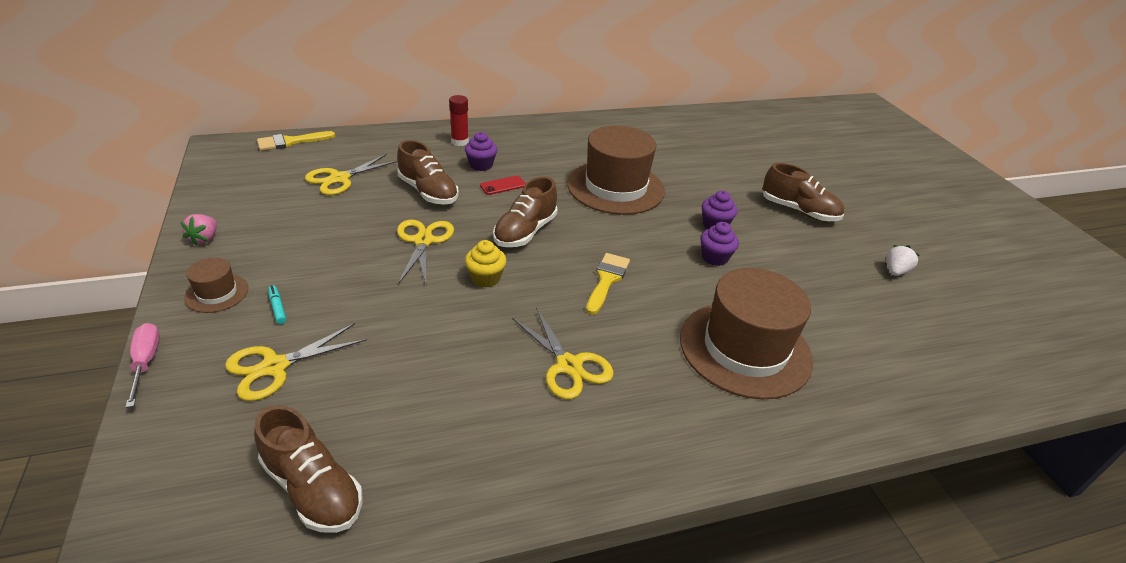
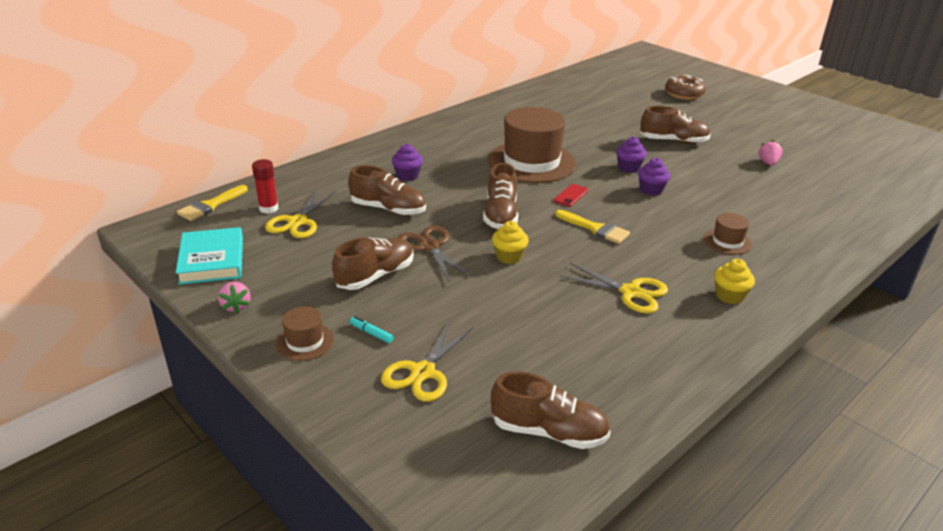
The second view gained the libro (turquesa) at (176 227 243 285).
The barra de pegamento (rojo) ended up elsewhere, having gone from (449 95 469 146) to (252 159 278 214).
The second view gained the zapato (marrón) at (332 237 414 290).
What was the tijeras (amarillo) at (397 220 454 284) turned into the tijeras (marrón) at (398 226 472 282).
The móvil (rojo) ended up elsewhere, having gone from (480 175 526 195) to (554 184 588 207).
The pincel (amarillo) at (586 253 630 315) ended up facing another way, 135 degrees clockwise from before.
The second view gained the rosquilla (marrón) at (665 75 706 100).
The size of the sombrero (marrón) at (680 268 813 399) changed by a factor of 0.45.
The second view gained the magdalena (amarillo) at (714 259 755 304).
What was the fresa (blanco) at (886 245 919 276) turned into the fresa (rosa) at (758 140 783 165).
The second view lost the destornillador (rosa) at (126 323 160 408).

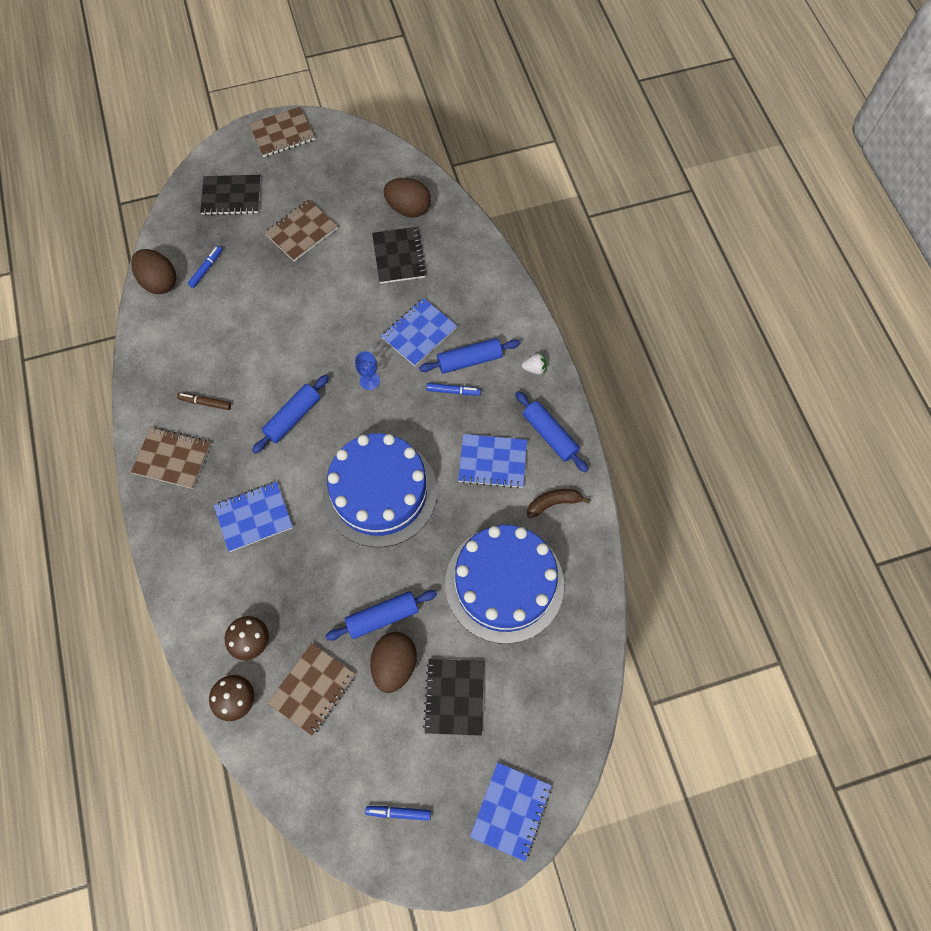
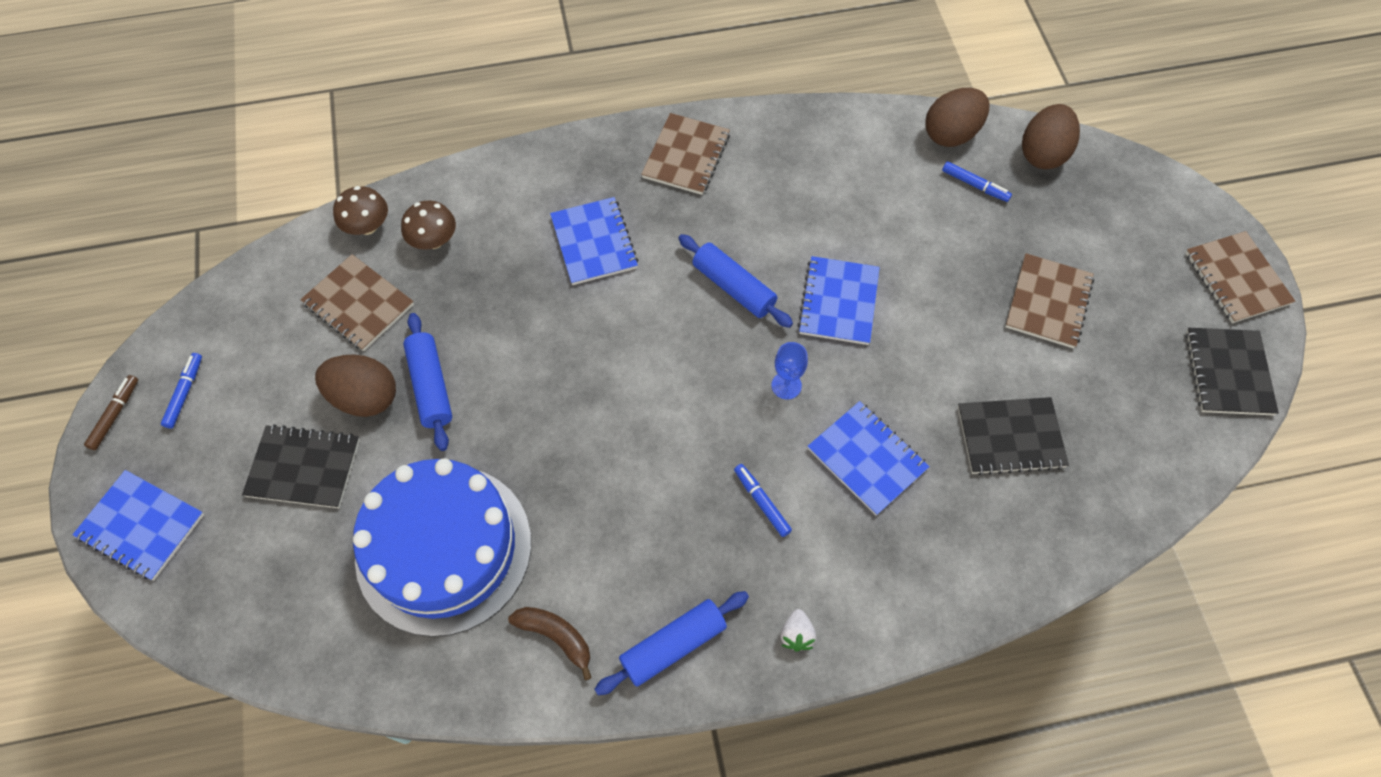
The rotulador (marrón) ended up elsewhere, having gone from (177 393 231 410) to (84 375 138 450).
The plátano (marrón) at (527 489 590 518) ended up facing another way, 45 degrees counterclockwise from before.
The rotulador (azul) at (426 383 481 396) ended up facing another way, 135 degrees clockwise from before.
The cuaderno (azul) ended up elsewhere, having gone from (458 434 527 489) to (797 256 880 345).
The cuaderno (marrón) at (264 199 338 262) ended up facing another way, 60 degrees clockwise from before.
The huevo (marrón) ended up elsewhere, having gone from (383 178 431 218) to (1022 104 1080 169).
The cuaderno (negro) ended up elsewhere, having gone from (200 175 261 215) to (1185 328 1279 415).
The second view lost the tarta (azul) at (323 433 437 547).
The second view lost the rodillo (azul) at (419 338 520 374).

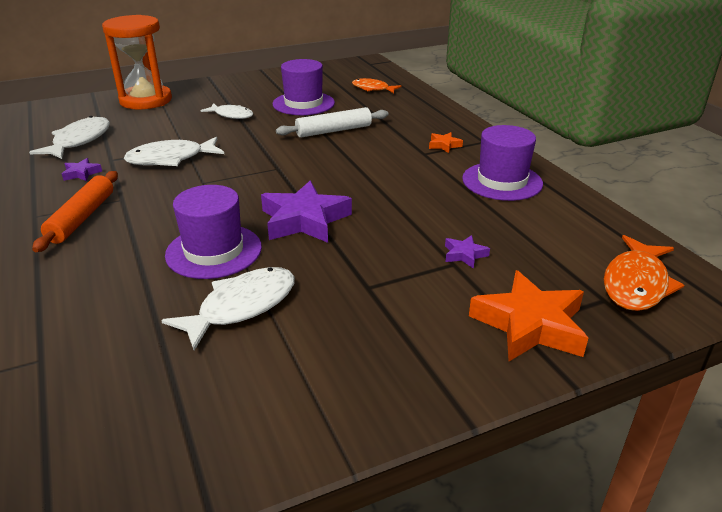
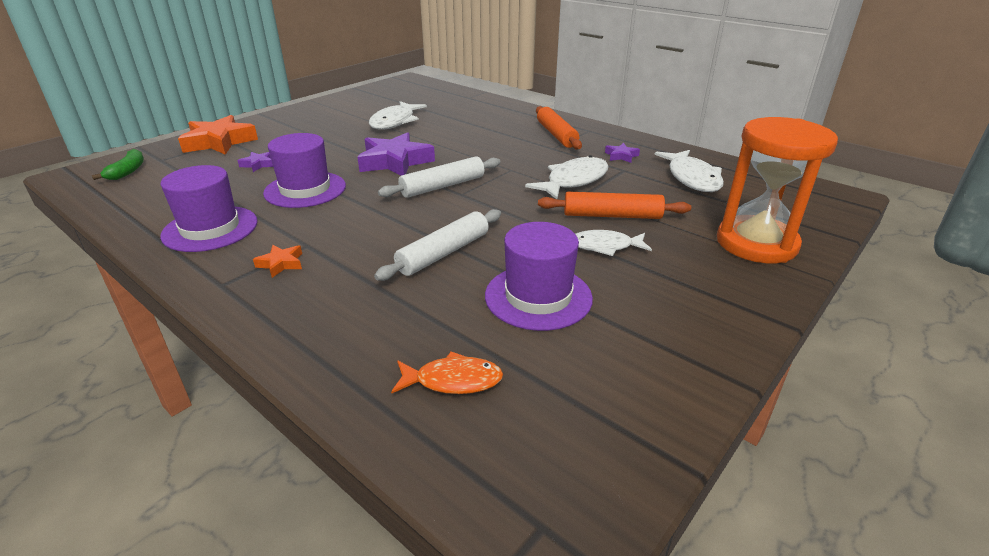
Where the pez (naranja) stood at (604 235 684 311), the plátano (verde) came to stand at (92 149 144 180).
The sombrero (morado) ended up elsewhere, having gone from (165 185 262 279) to (263 133 346 208).
The second view gained the rodillo (blanco) at (378 156 501 198).
The second view gained the rodillo (naranja) at (538 192 691 219).

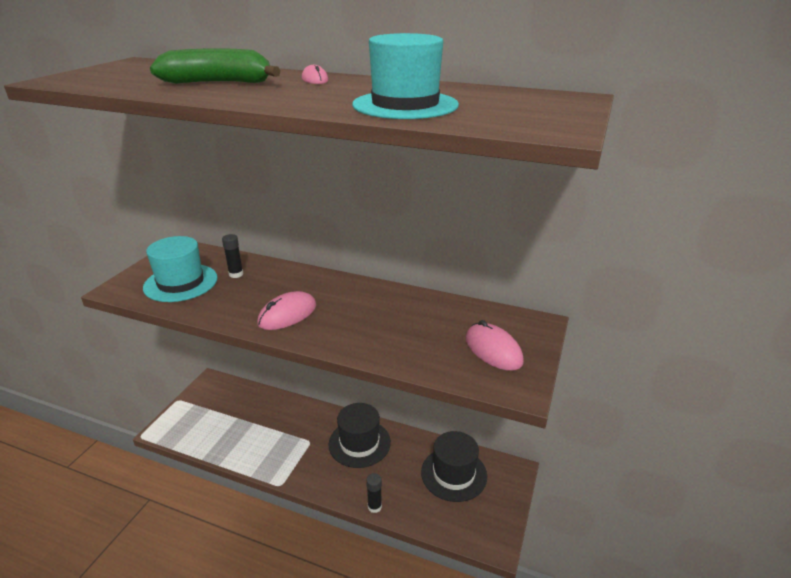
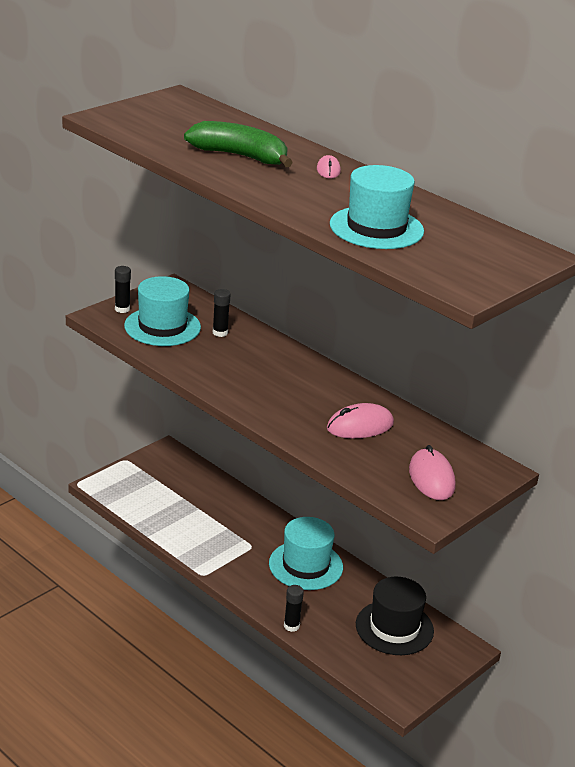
The second view gained the barra de pegamento (negro) at (115 266 131 313).
What was the sombrero (negro) at (328 403 391 468) turned into the sombrero (turquesa) at (269 517 343 590).
The ratón (rosa) ended up elsewhere, having gone from (257 291 316 330) to (327 403 394 438).

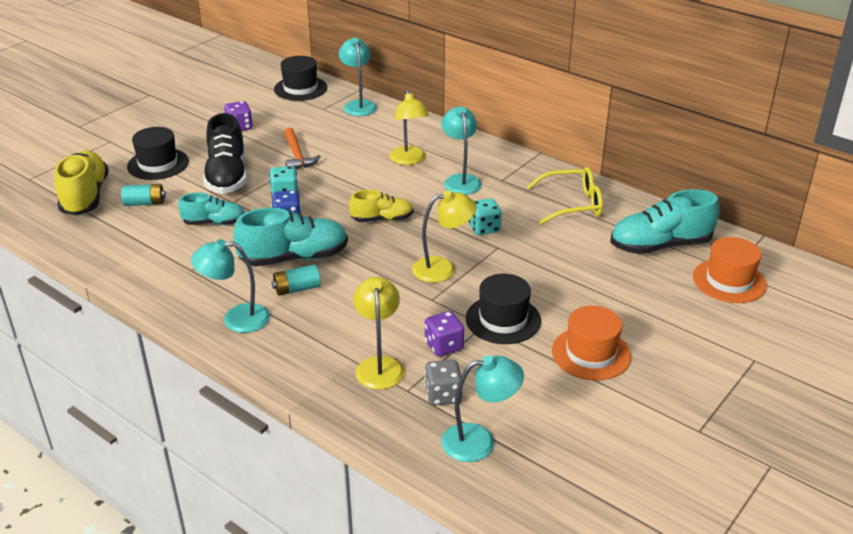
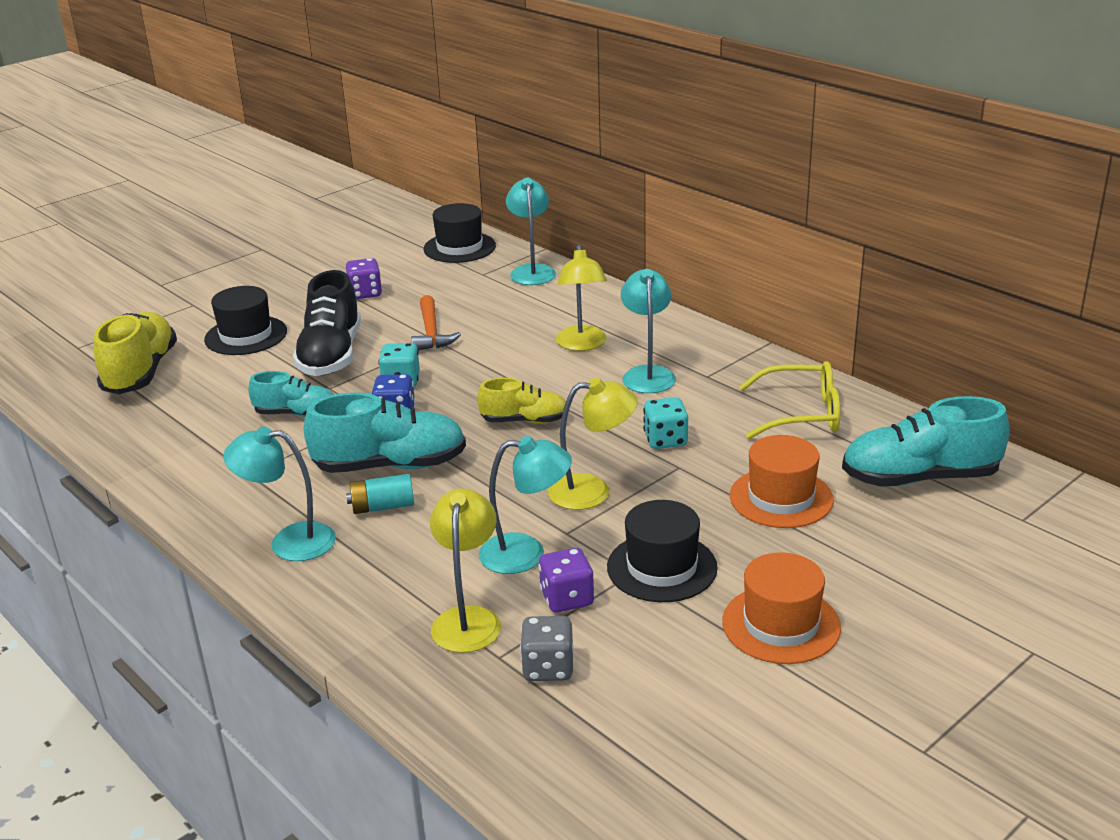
The lámpara (turquesa) ended up elsewhere, having gone from (441 355 524 462) to (479 436 572 574).
The sombrero (naranja) ended up elsewhere, having gone from (693 237 767 303) to (730 435 834 528).
The second view lost the pila (turquesa) at (121 184 166 206).

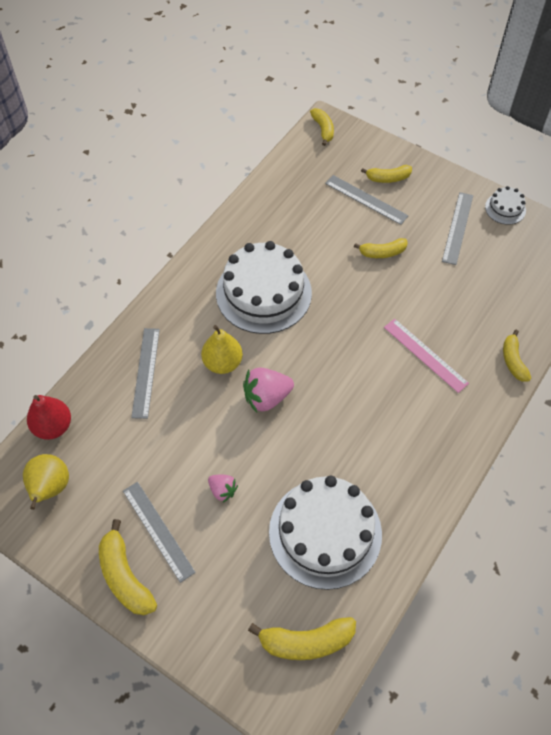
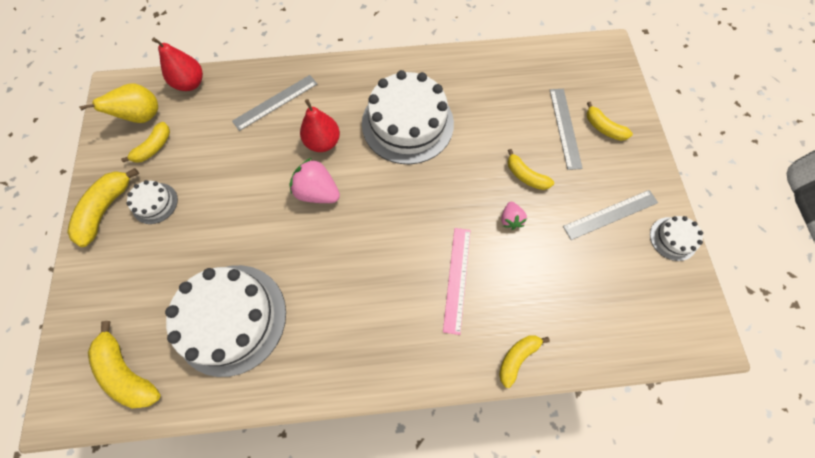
The plátano (amarillo) ended up elsewhere, having gone from (310 108 334 146) to (121 122 170 163).
Where the regla (gris) stood at (123 482 196 583), the tarta (blanco) came to stand at (127 180 178 224).
What was the pera (amarillo) at (201 325 243 374) turned into the pera (rojo) at (300 99 340 152).
The fresa (rosa) ended up elsewhere, having gone from (208 475 238 502) to (501 202 527 230).

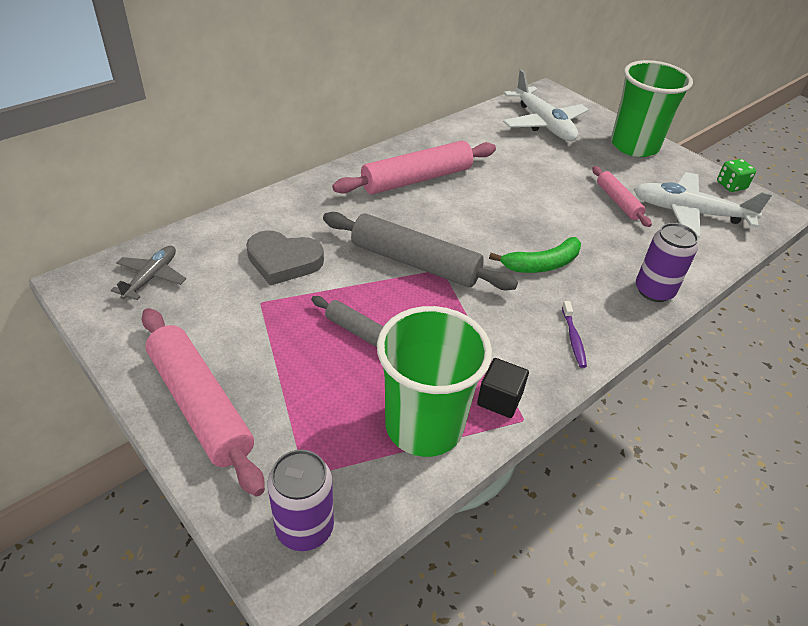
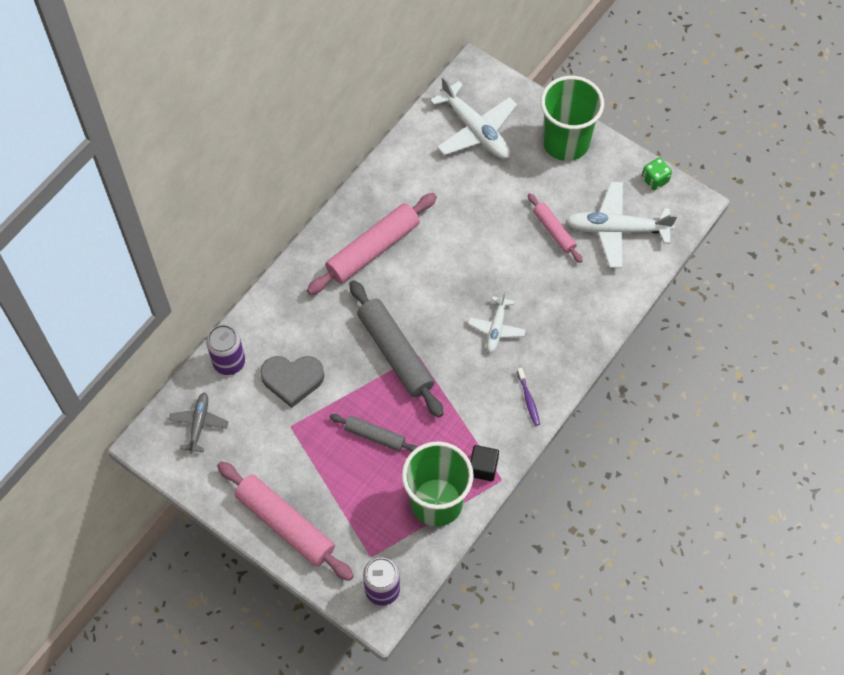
The lata (morado) ended up elsewhere, having gone from (636 223 698 302) to (206 325 245 375).
The rodillo (gris) at (323 212 518 290) ended up facing another way, 45 degrees clockwise from before.
Where the plátano (verde) stood at (489 237 581 273), the avión (blanco) came to stand at (468 291 526 353).

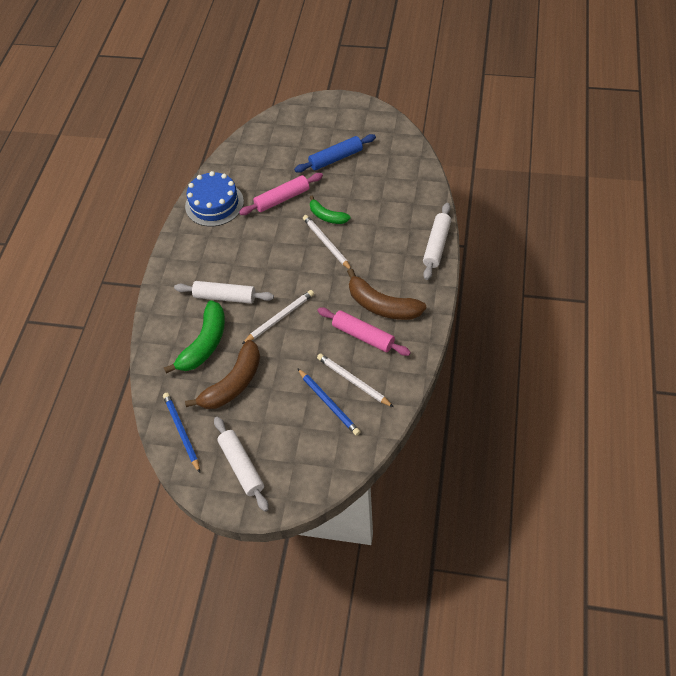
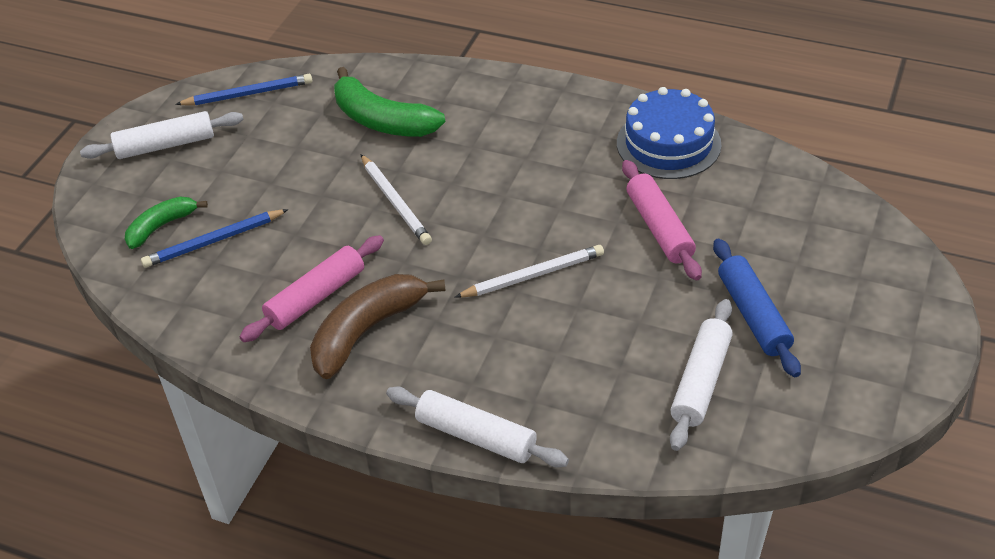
The plátano (verde) ended up elsewhere, having gone from (310 196 350 224) to (125 196 208 249).
The rodillo (blanco) ended up elsewhere, having gone from (174 281 274 303) to (670 299 733 451).
The second view lost the plátano (marrón) at (185 340 260 409).
The second view lost the lápiz (blanco) at (317 353 393 407).

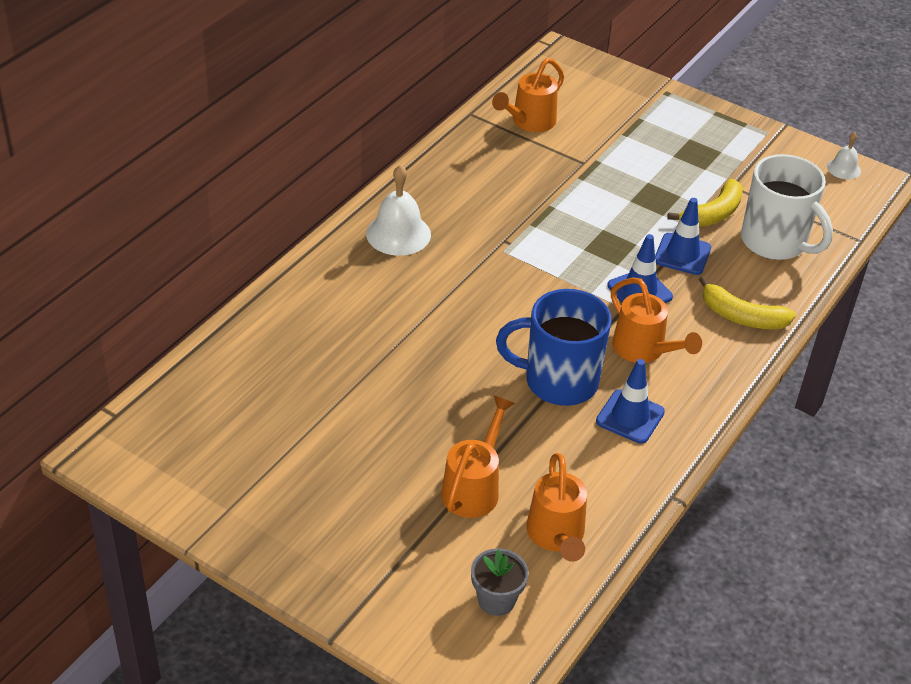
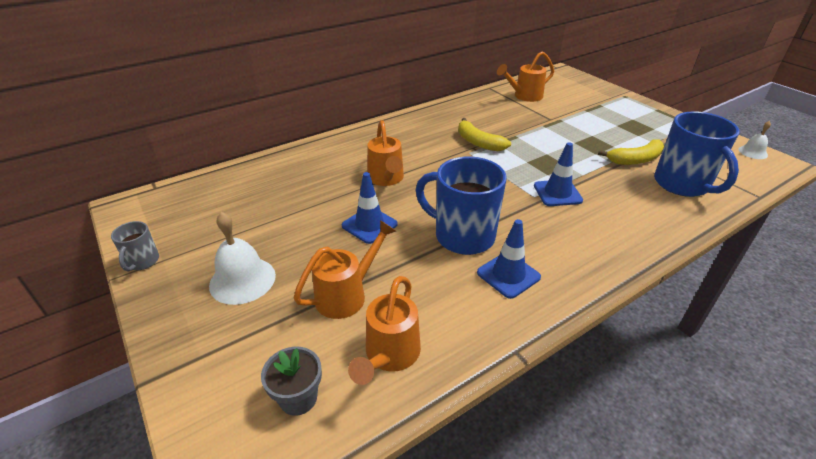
The second view gained the taza (gris) at (111 221 159 271).
The campana (blanco) ended up elsewhere, having gone from (366 165 431 256) to (209 212 276 305).
The cono de tráfico (azul) ended up elsewhere, having gone from (655 198 711 275) to (342 172 398 244).
The regadera (naranja) ended up elsewhere, having gone from (611 277 702 363) to (367 120 404 186).
The plátano (amarillo) ended up elsewhere, having gone from (699 276 796 329) to (458 118 511 151).
What was the taza (blanco) at (741 154 833 260) turned into the taza (azul) at (654 111 739 197).

